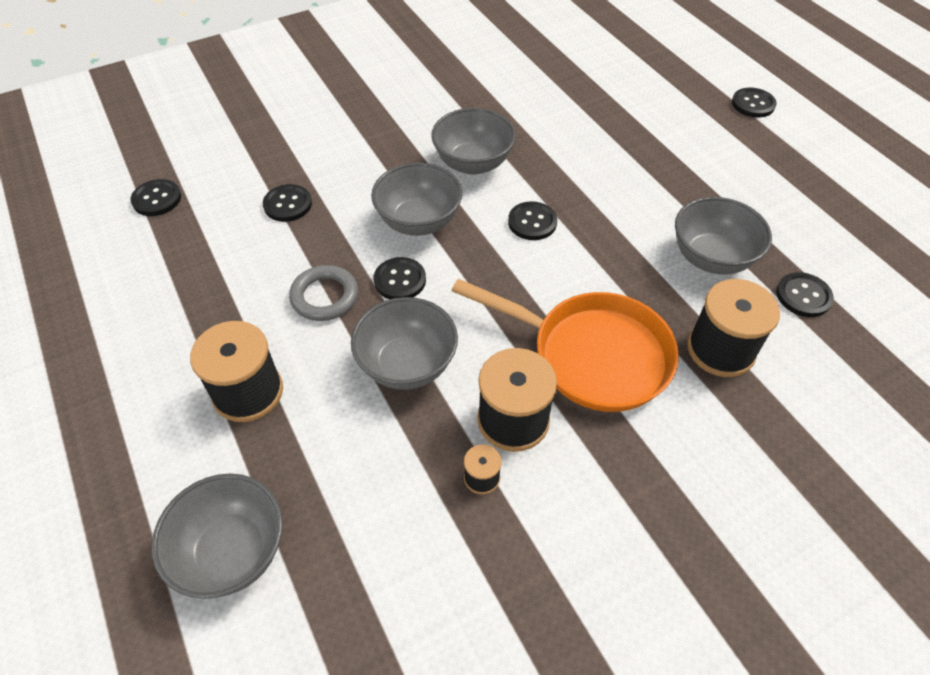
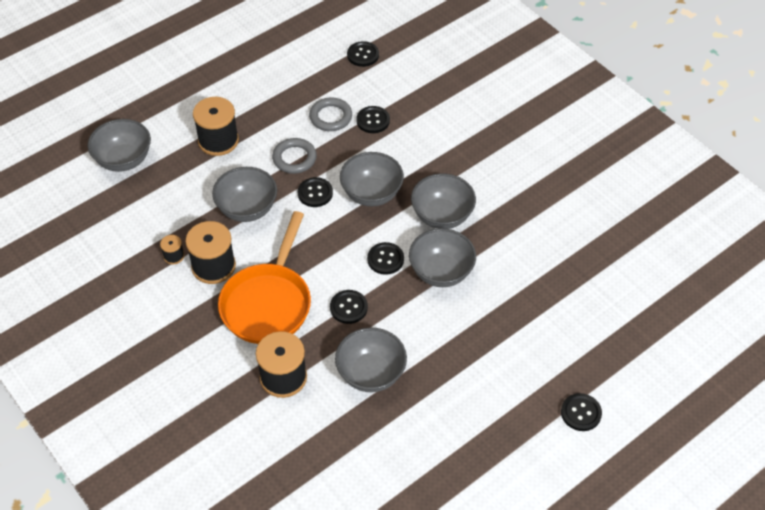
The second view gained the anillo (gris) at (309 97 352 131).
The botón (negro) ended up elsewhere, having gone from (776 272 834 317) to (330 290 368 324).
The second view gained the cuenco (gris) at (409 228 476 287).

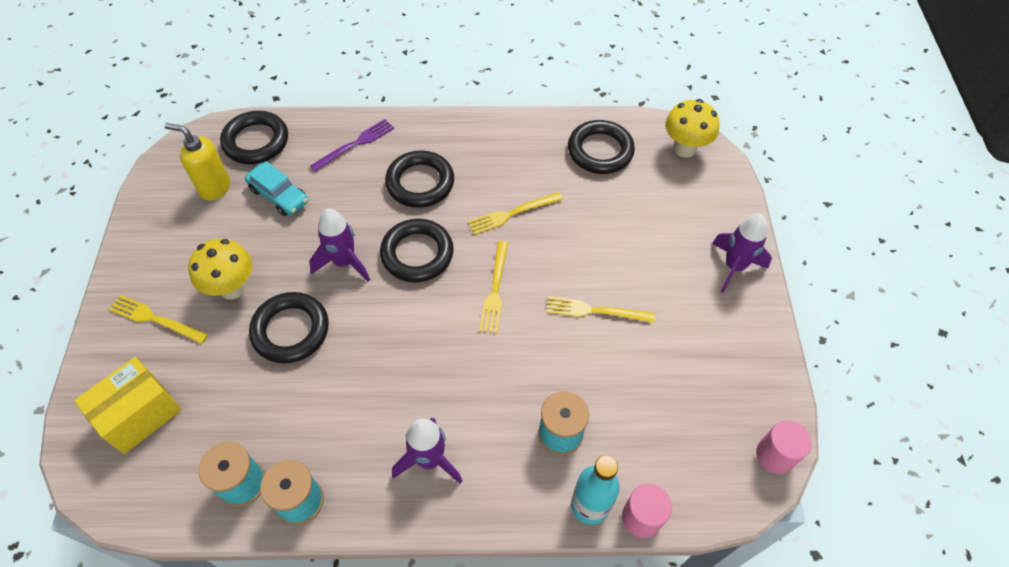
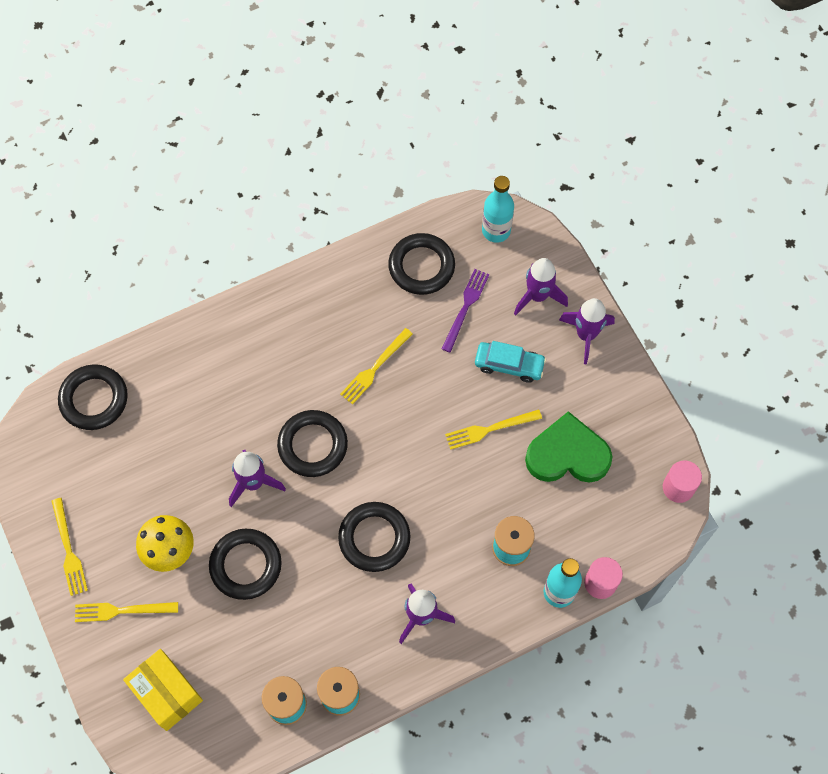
The tenedor (amarillo) ended up elsewhere, having gone from (479 241 508 333) to (51 498 88 596).
The caja (amarillo) at (74 357 182 454) ended up facing another way, 60 degrees counterclockwise from before.
The anillo (negro) ended up elsewhere, having gone from (385 150 454 208) to (338 502 410 572).
The tenedor (morado) ended up elsewhere, having gone from (310 119 394 172) to (441 269 489 353).
The coche (turquesa) ended up elsewhere, having gone from (245 161 308 216) to (475 341 546 383).
Where the seta (amarillo) stood at (665 99 720 158), the botella (turquesa) came to stand at (482 176 514 243).
The second view gained the cohete (morado) at (514 258 568 316).
The second view gained the corazón (verde) at (525 411 613 483).
The second view lost the dispensador de jabón (amarillo) at (165 123 230 201).

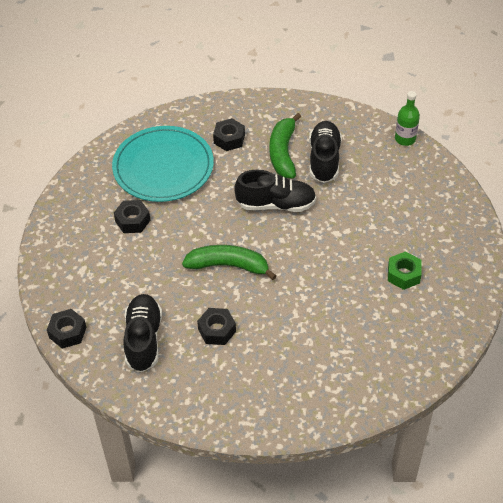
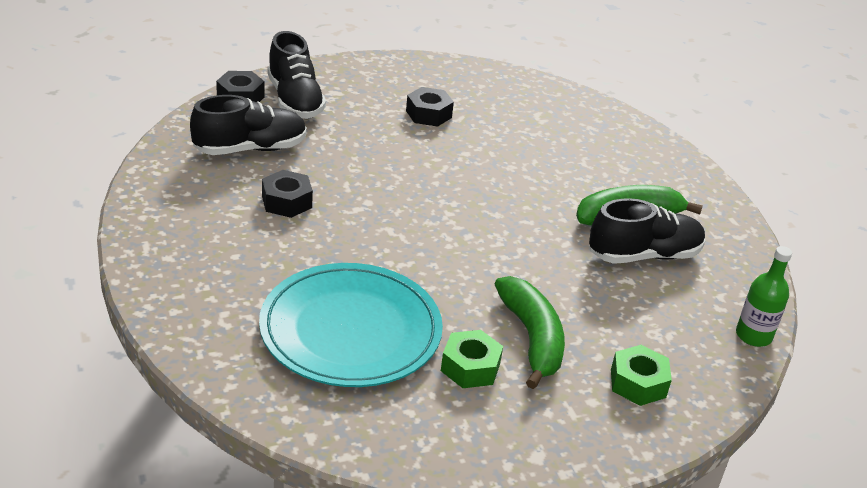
The plato (turquesa) ended up elsewhere, having gone from (112 126 214 202) to (259 263 443 387).
The zapato (negro) ended up elsewhere, having gone from (234 170 316 212) to (268 31 326 119).
The plátano (verde) ended up elsewhere, having gone from (182 245 277 280) to (495 276 565 389).
The second view gained the tuerca (verde) at (611 345 672 406).
The second view lost the tuerca (negro) at (213 118 245 151).

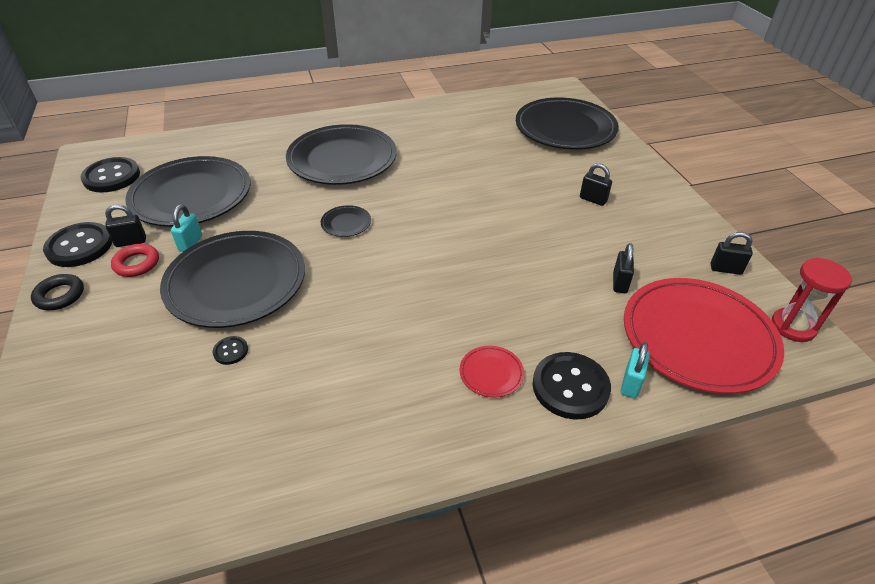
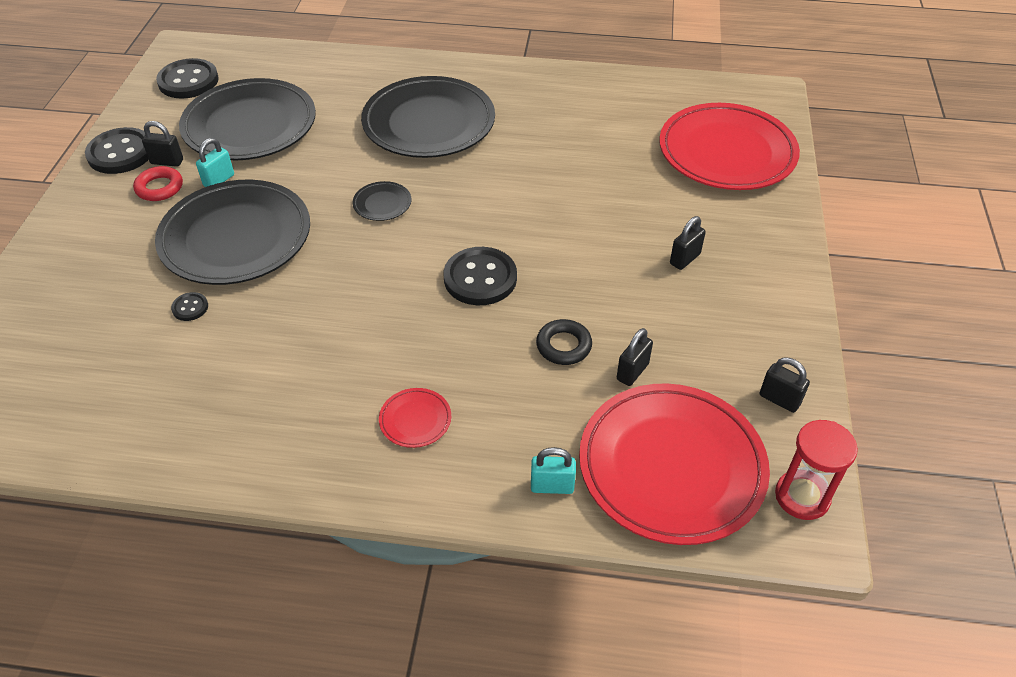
The botón (negro) ended up elsewhere, having gone from (533 352 611 419) to (444 247 517 305).
The candado (turquesa) at (621 342 650 398) ended up facing another way, 45 degrees clockwise from before.
The anillo (negro) ended up elsewhere, having gone from (31 274 84 310) to (536 319 592 365).
What was the plato (negro) at (516 97 619 150) turned into the plato (rojo) at (659 103 800 190).
The candado (negro) at (580 163 612 206) ended up facing another way, 75 degrees clockwise from before.

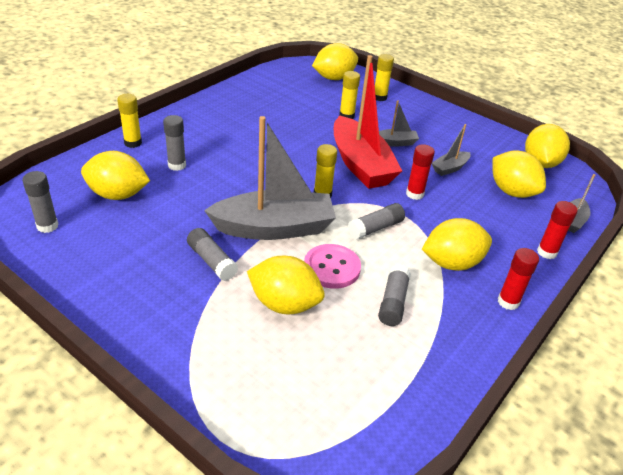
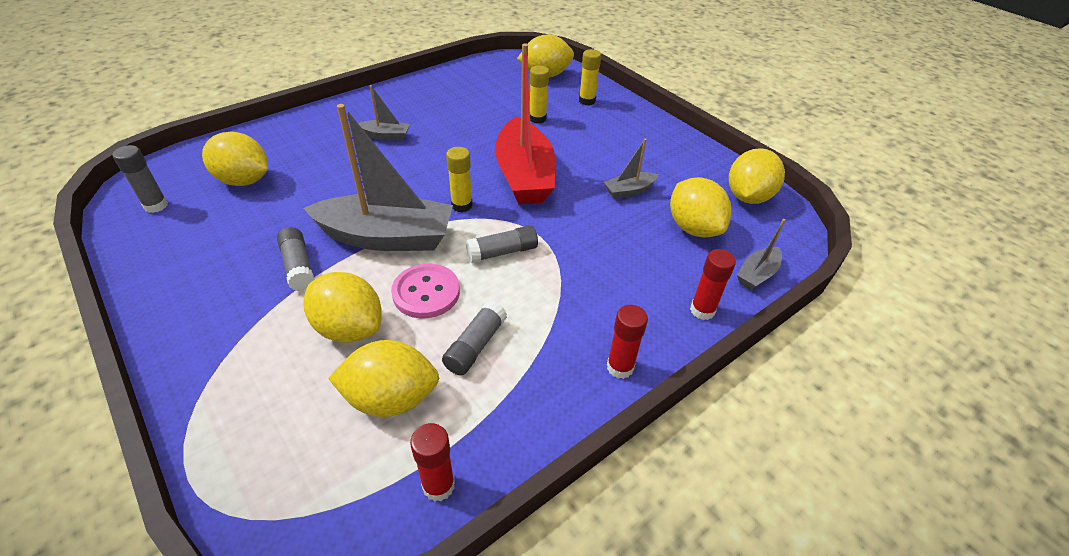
The limón (amarillo) ended up elsewhere, having gone from (422 218 492 271) to (328 340 439 417).
The barco (gris) ended up elsewhere, having gone from (379 101 419 147) to (358 85 410 141).
The barra de pegamento (rojo) ended up elsewhere, having gone from (406 144 435 200) to (410 423 455 502).
The second view lost the barra de pegamento (amarillo) at (117 94 142 148).
The second view lost the barra de pegamento (gris) at (163 115 186 171).

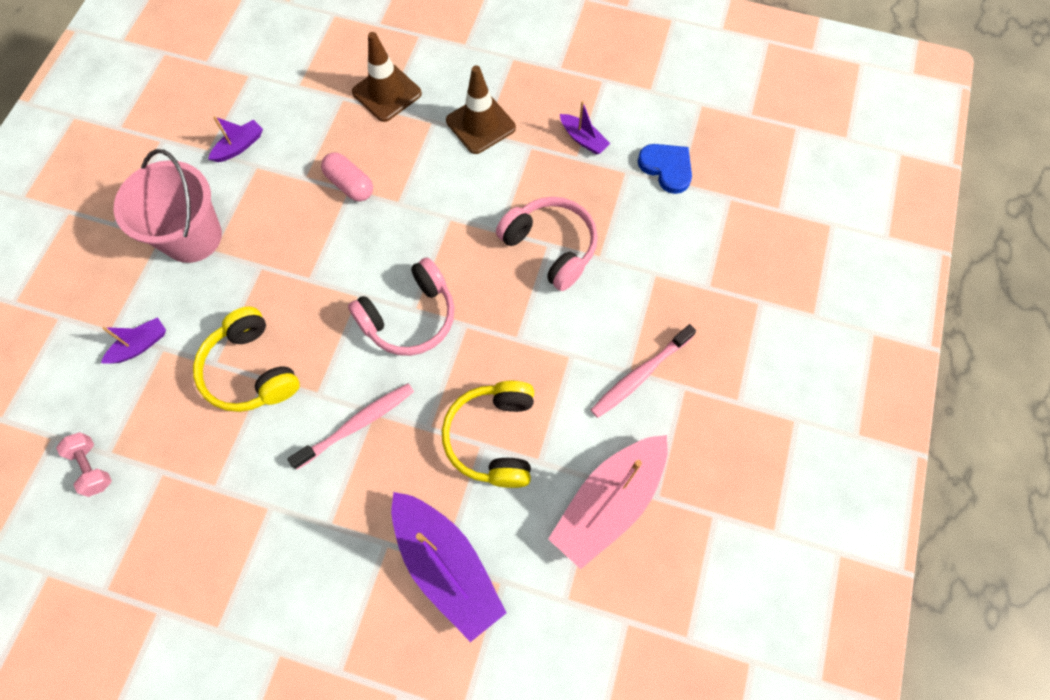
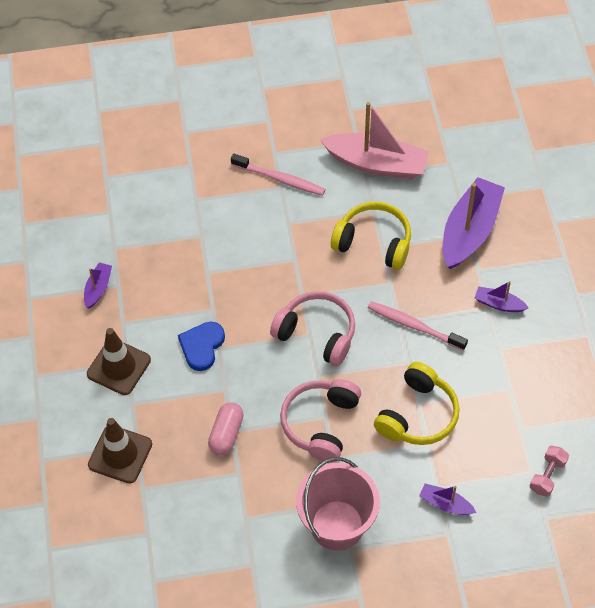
The corazón (azul) ended up elsewhere, having gone from (638 144 692 194) to (178 322 225 371).
The auriculares (rosa) ended up elsewhere, having gone from (496 197 598 291) to (280 379 361 463).
The auriculares (amarillo) at (442 381 534 488) ended up facing another way, 135 degrees counterclockwise from before.
The barco (morado) ended up elsewhere, having gone from (208 116 263 162) to (475 281 528 312).

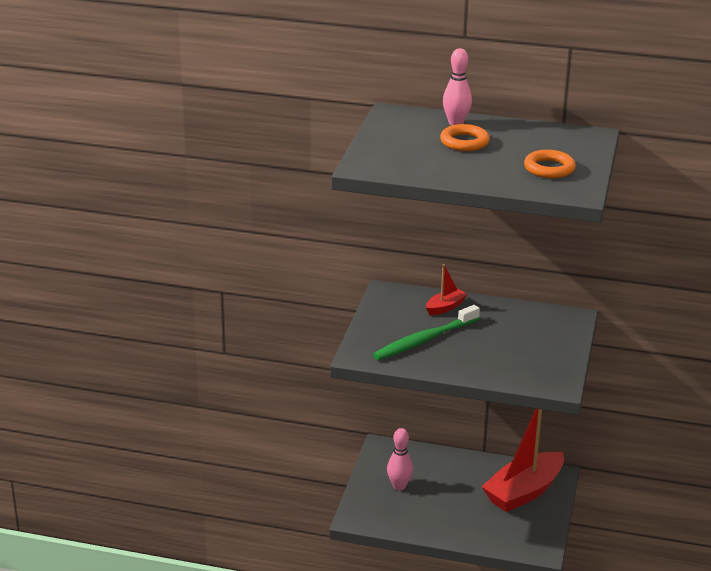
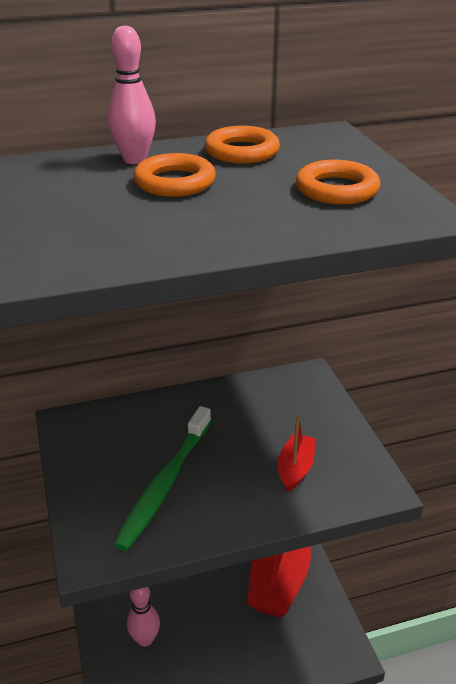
The second view gained the anillo (naranja) at (205 126 280 164).
The barco (rojo) ended up elsewhere, having gone from (426 264 467 315) to (278 416 315 492).

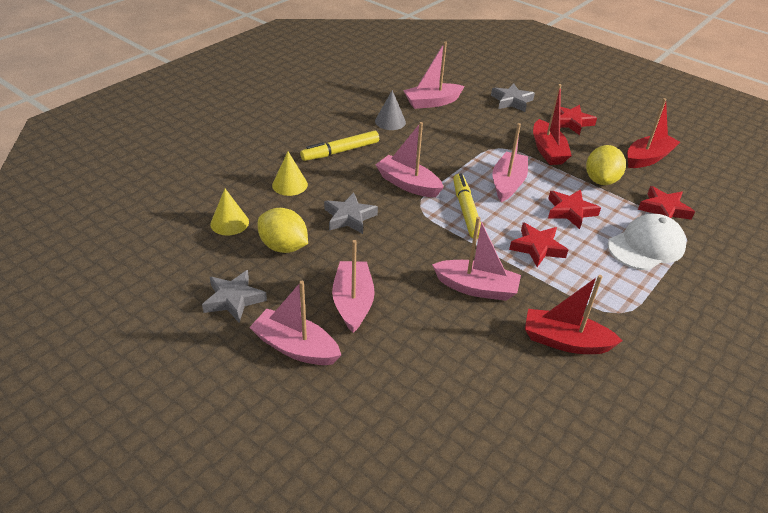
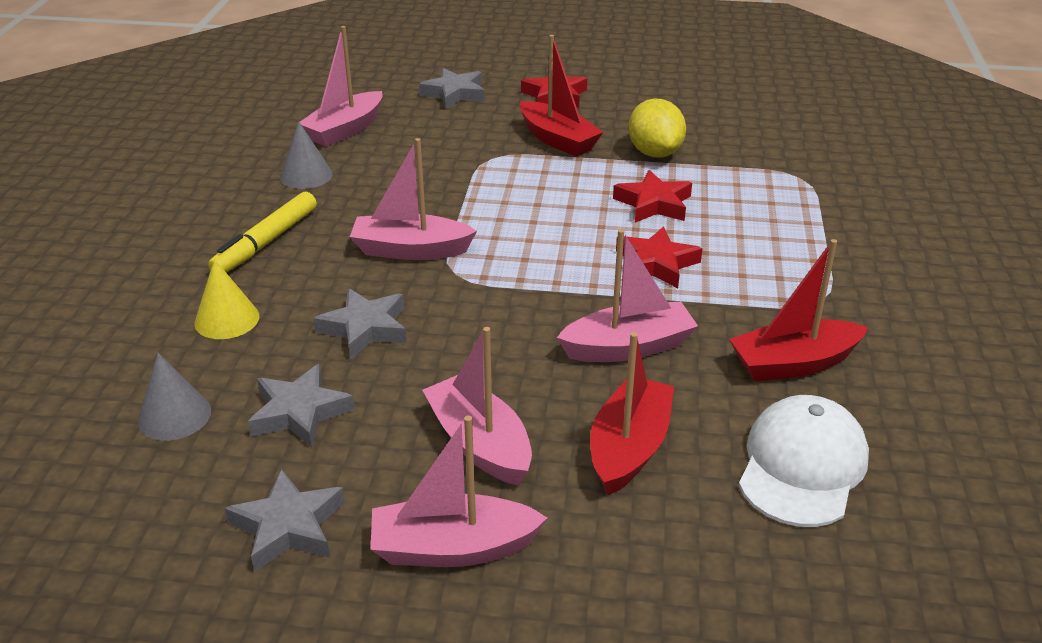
What was the cono (amarillo) at (210 189 249 235) turned into the cono (gris) at (138 353 211 441).
Where the limón (amarillo) stood at (258 208 308 253), the estrella (gris) came to stand at (248 364 355 448).
The barco (rojo) ended up elsewhere, having gone from (627 98 680 168) to (590 332 674 495).
The gorra (blanco) ended up elsewhere, having gone from (608 213 686 270) to (739 395 869 527).
The second view lost the rotulador (amarillo) at (453 174 481 239).
The second view lost the barco (rosa) at (492 123 528 202).
The second view lost the estrella (rojo) at (638 186 695 220).

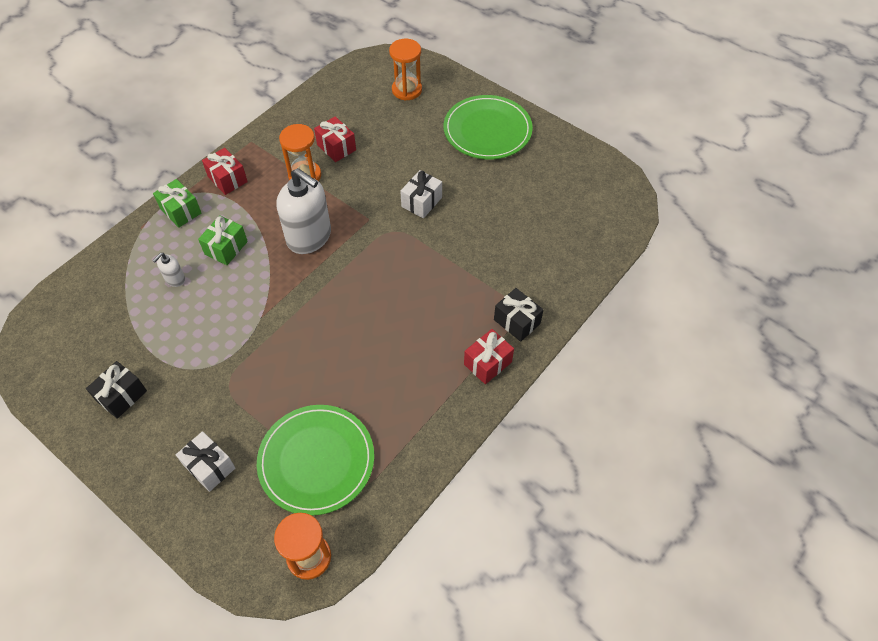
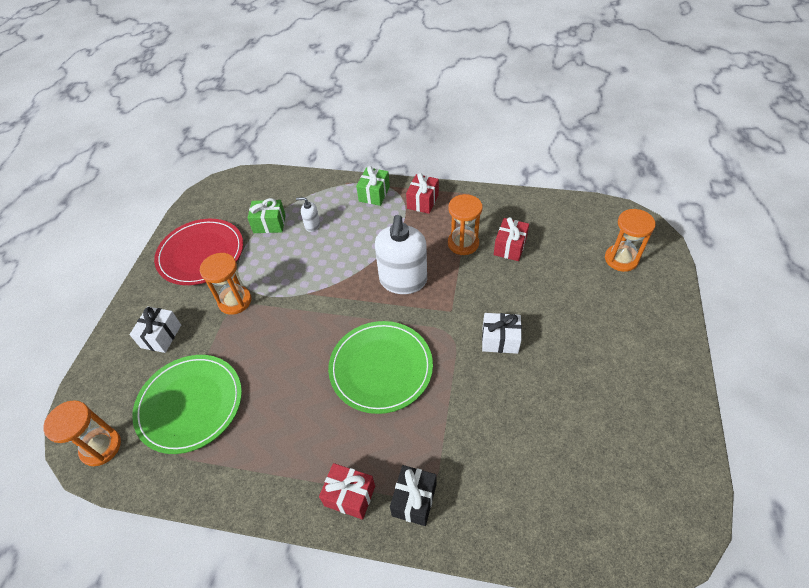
Where the regalo (negro) stood at (86 361 147 419), the plato (rojo) came to stand at (154 219 243 285).
The second view gained the reloj de arena (naranja) at (200 253 251 315).
The regalo (verde) ended up elsewhere, having gone from (198 215 248 265) to (248 198 286 233).
The plato (verde) ended up elsewhere, having gone from (444 95 533 159) to (328 321 433 414).

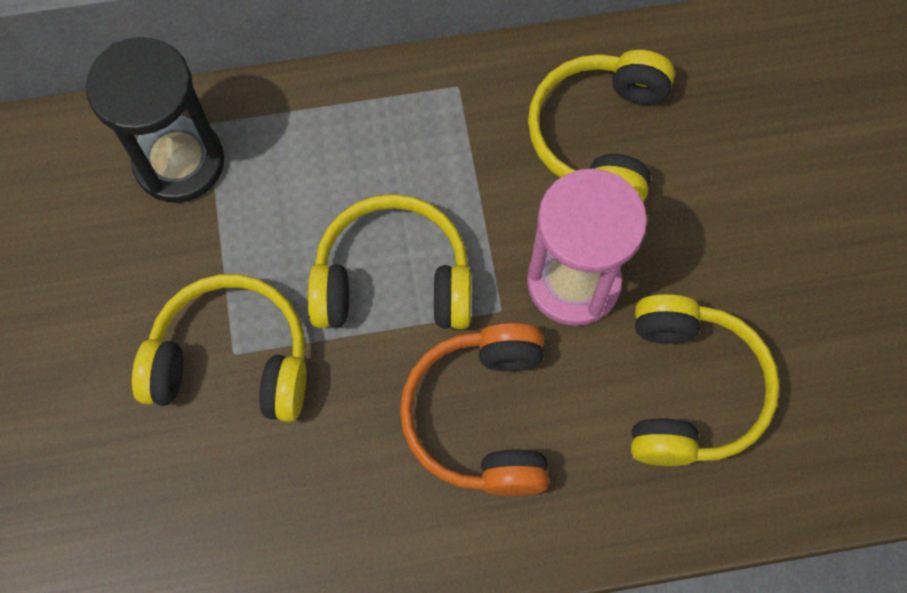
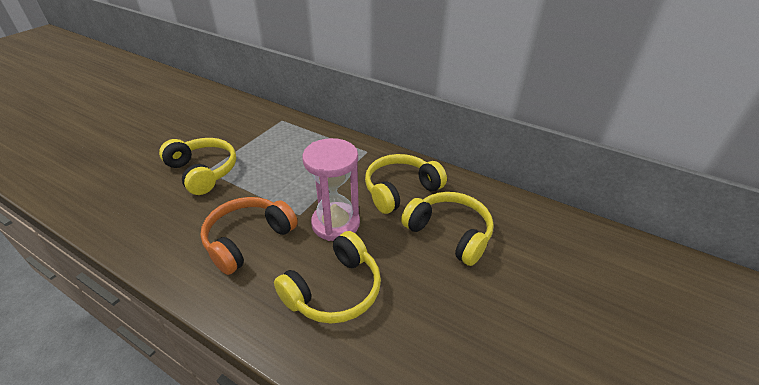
The auriculares (amarillo) ended up elsewhere, having gone from (308 194 471 329) to (401 192 494 266).
The second view lost the reloj de arena (negro) at (86 37 224 203).

